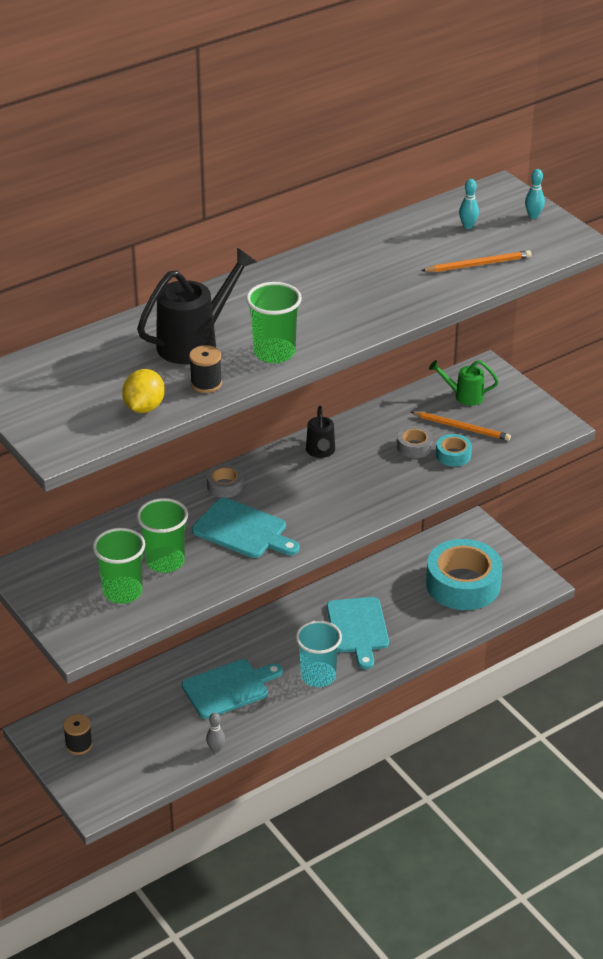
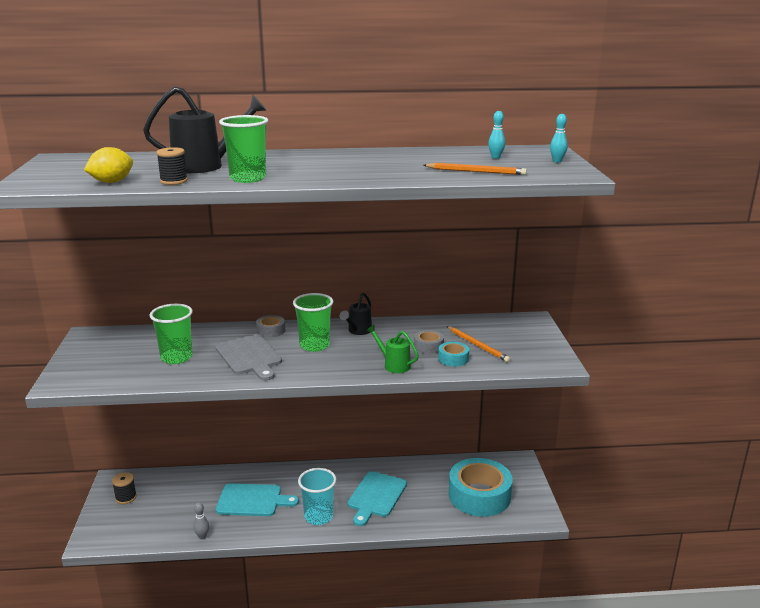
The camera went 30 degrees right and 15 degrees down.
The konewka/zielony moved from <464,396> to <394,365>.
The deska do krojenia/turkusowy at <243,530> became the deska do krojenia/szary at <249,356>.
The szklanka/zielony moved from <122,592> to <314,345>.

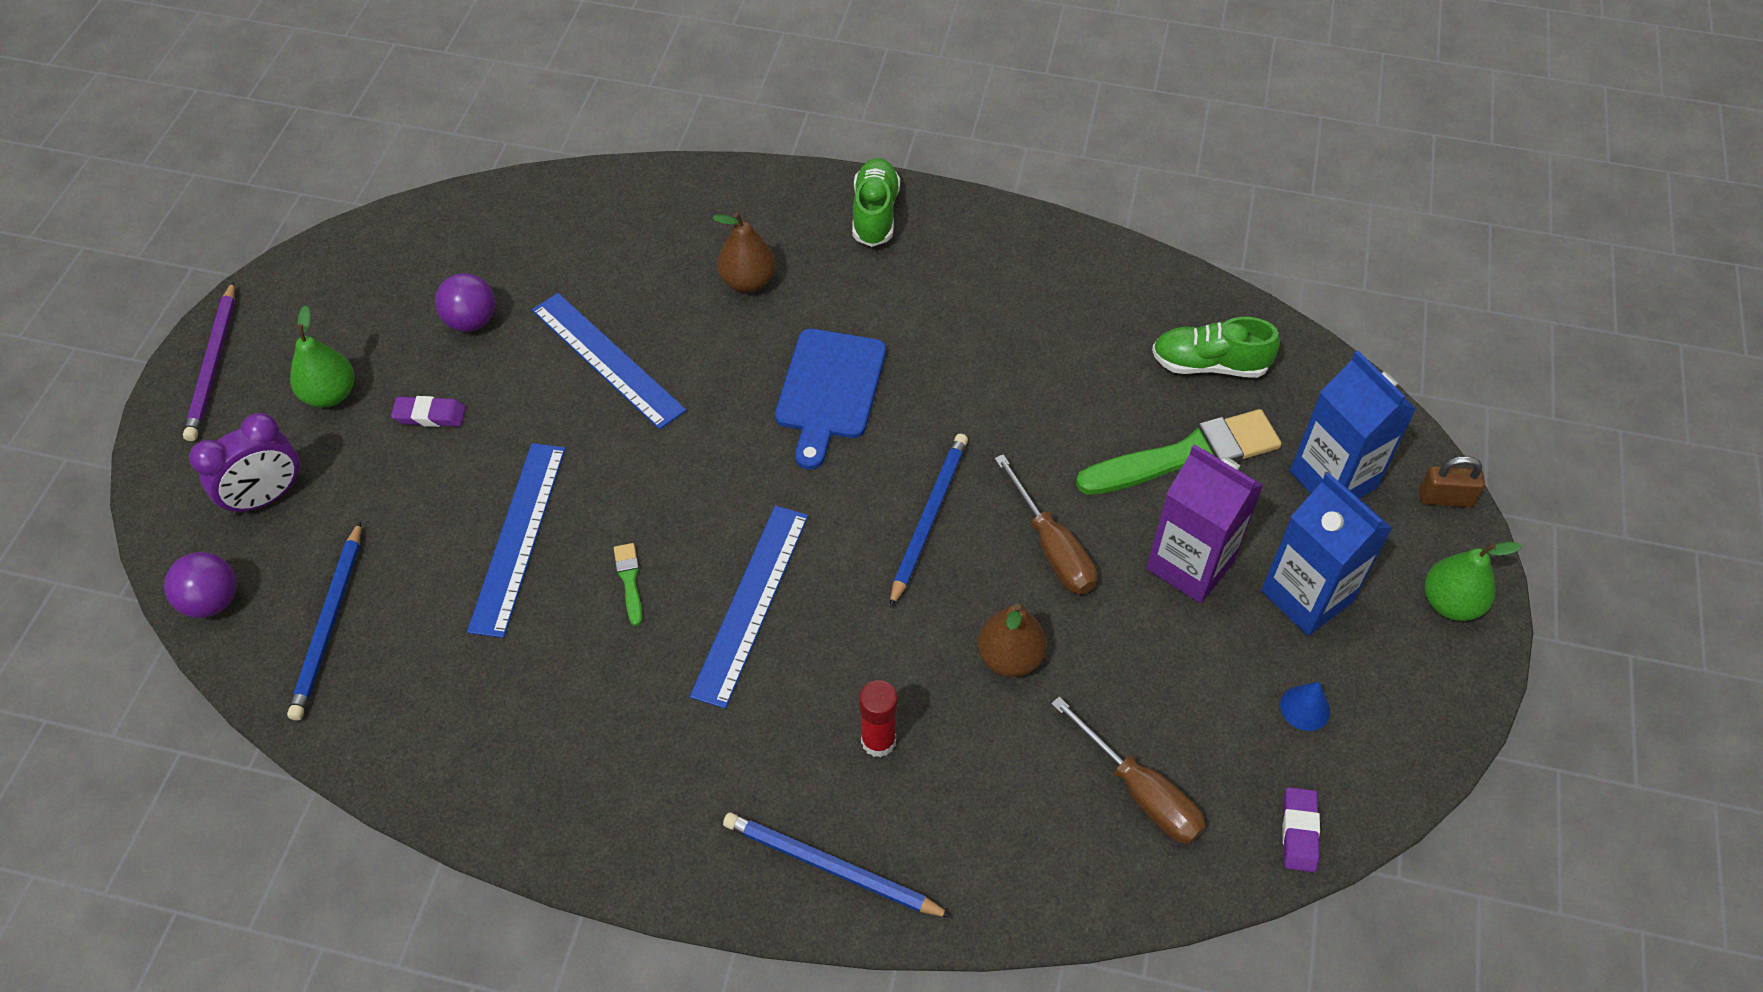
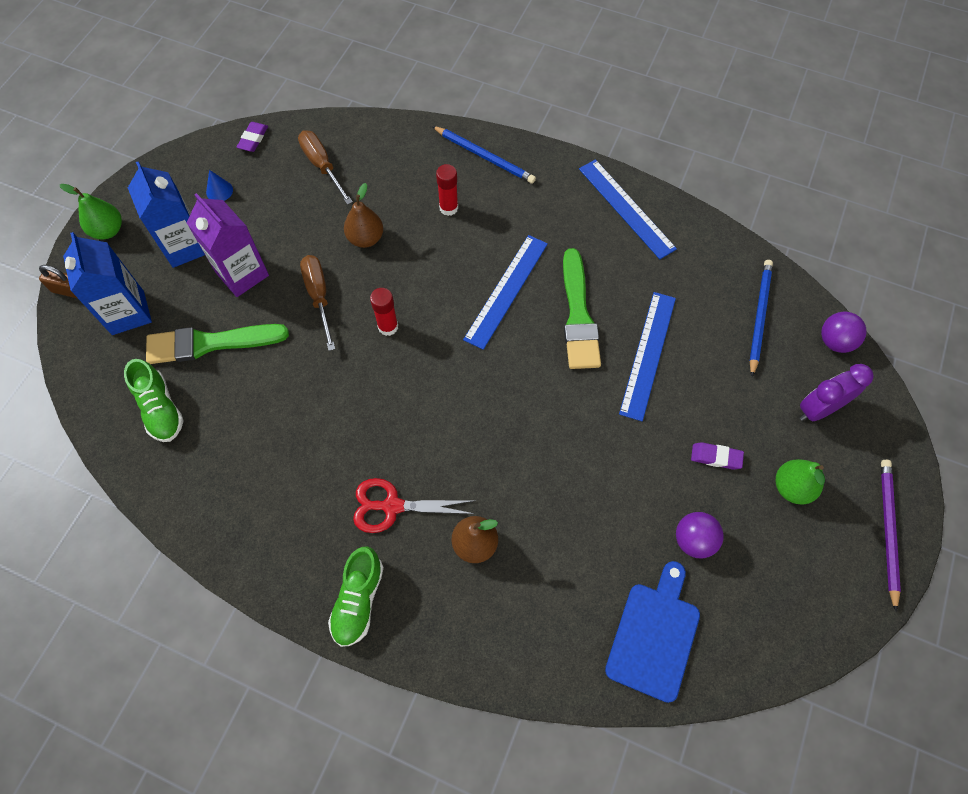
The camera went 170 degrees left and 10 degrees up.
The linijka/niebieski moved from <607,359> to <626,208>.
The but/zielony at <1209,364> turned 45 degrees clockwise.
The deska do krojenia/niebieski moved from <829,390> to <654,635>.
The ołówek/niebieski at <928,518> was replaced by the klej w sztyfcie/czerwony at <388,327>.
The pędzel/zielony at <629,580> changed to 2.39 times the size.
The nożyczki/czerwony at <392,506> appeared.

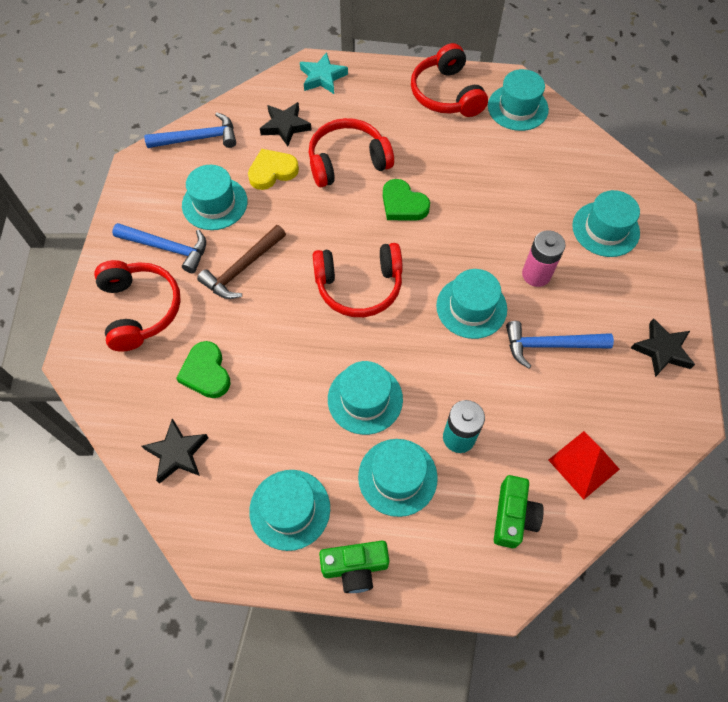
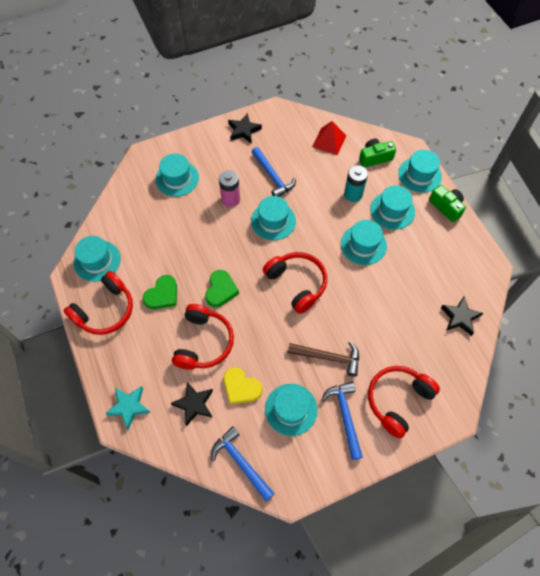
The camera went 120 degrees left and 0 degrees up.
The słuchawki/czerwony at <347,161> turned 120 degrees counterclockwise.
The serce/zielony moved from <206,372> to <162,295>.
The kapelusz/turkusowy moved from <290,509> to <419,175>.

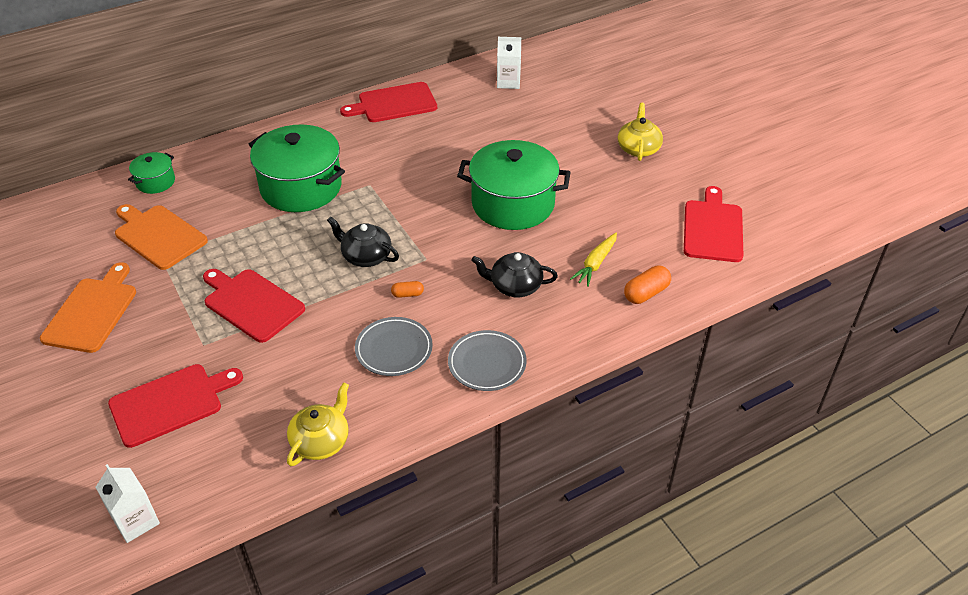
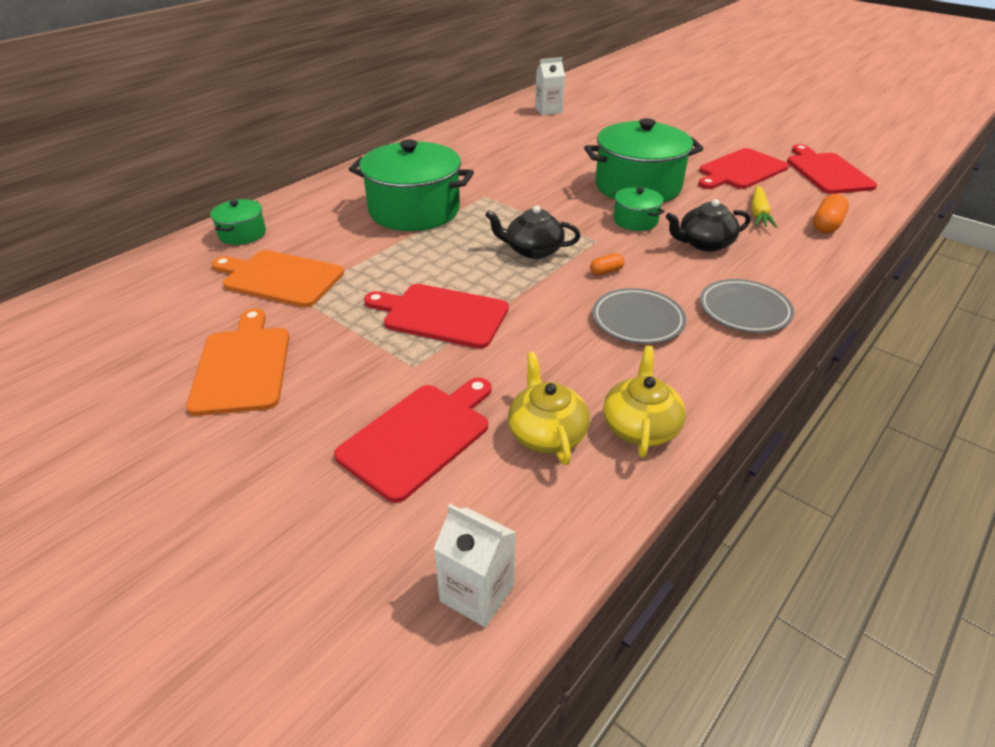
The camera went 20 degrees left and 5 degrees down.
The deska do krojenia/czerwony moved from <394,103> to <741,170>.
The imbryk/żółty moved from <638,148> to <546,433>.
The garnek/zielony at <635,220> appeared.

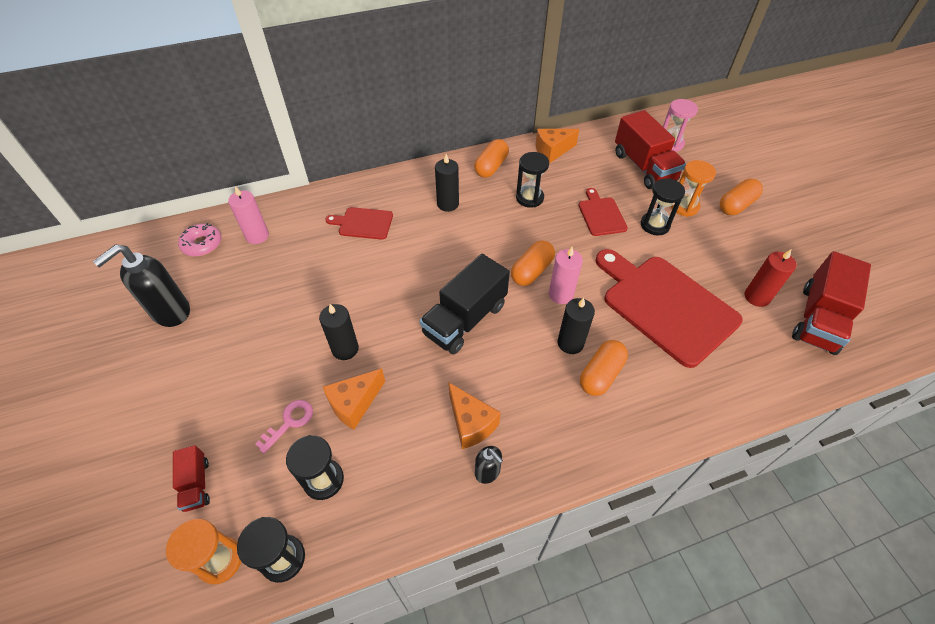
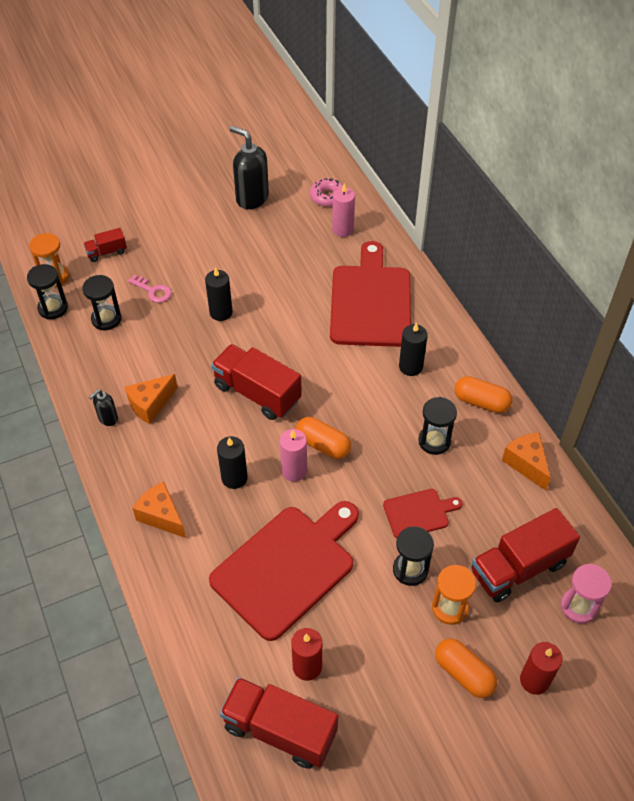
The camera went 85 degrees right and 0 degrees up.
The deska do krojenia/czerwony at <363,223> changed to 2.05 times the size.
The ciężarówka/czarny at <465,319> became the ciężarówka/czerwony at <257,393>.
The kapsułka/pomarańczowy at <600,374> disappeared.
The ser/pomarańczowy moved from <354,404> to <161,516>.
The świeca/czerwony at <534,680> appeared.

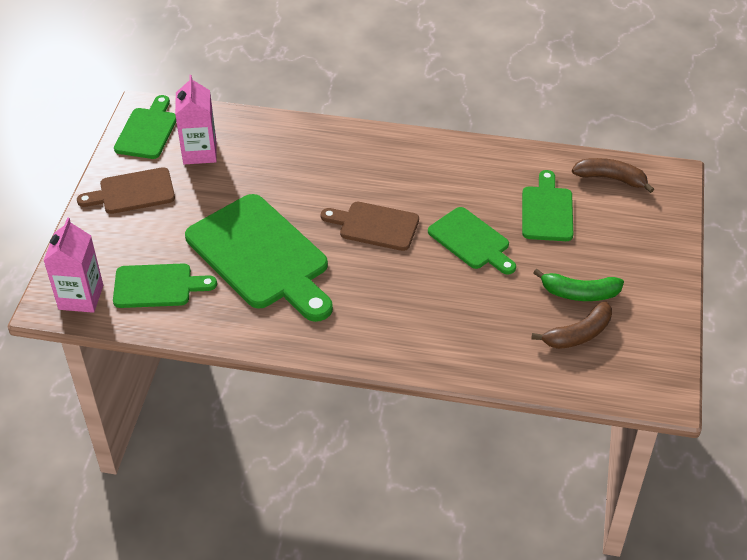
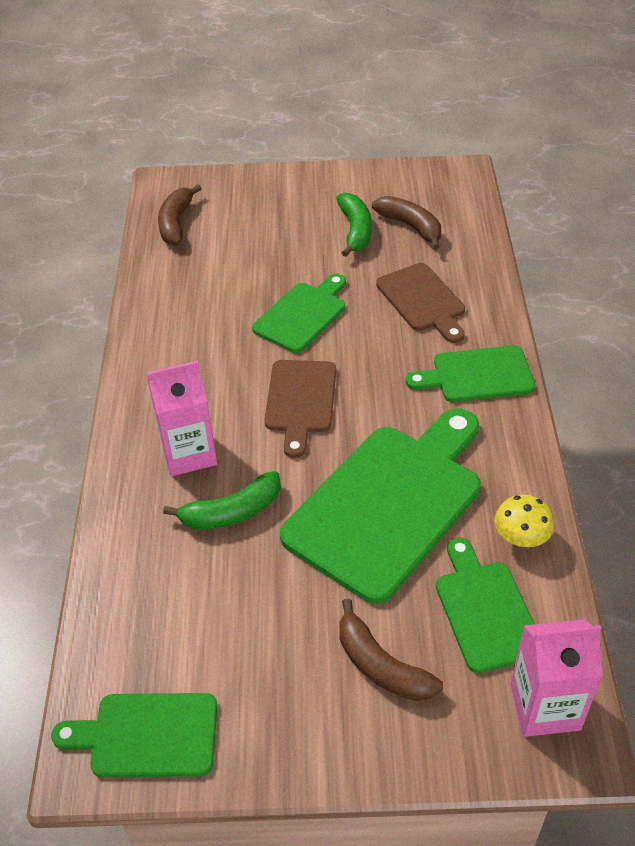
The camera went 100 degrees left and 0 degrees up.
The karton mleka/różowy moved from <200,152> to <189,453>.
The deska do krojenia/brązowy moved from <133,192> to <422,300>.
The deska do krojenia/zielony moved from <547,211> to <477,375>.
The banan/zielony at <231,512> appeared.
The grzyb/żółty at <521,537> appeared.
The banan/brązowy at <381,665> appeared.

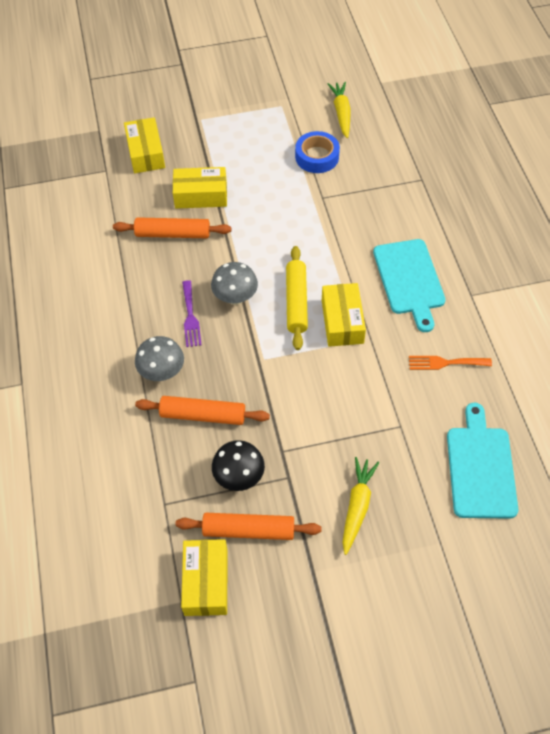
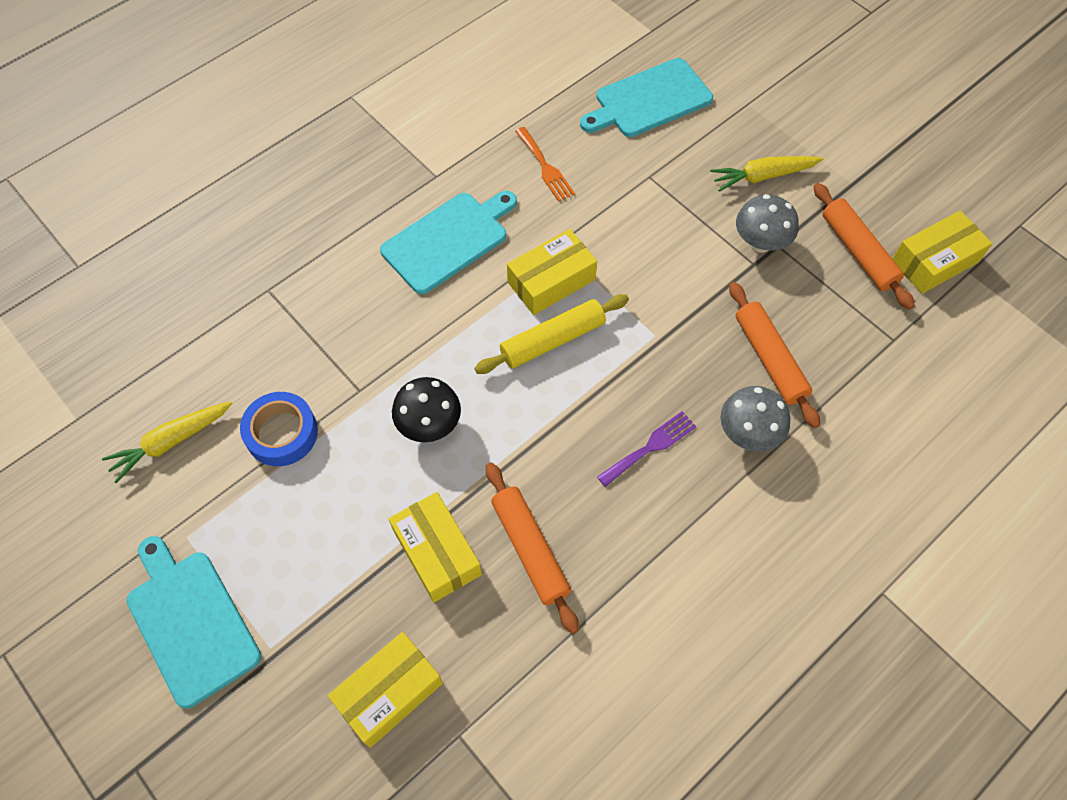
The camera went 120 degrees left and 5 degrees up.
The grzyb/szary moved from <235,297> to <760,243>.
The grzyb/czarny moved from <239,477> to <429,425>.
The deska do krojenia/turkusowy at <190,622> appeared.

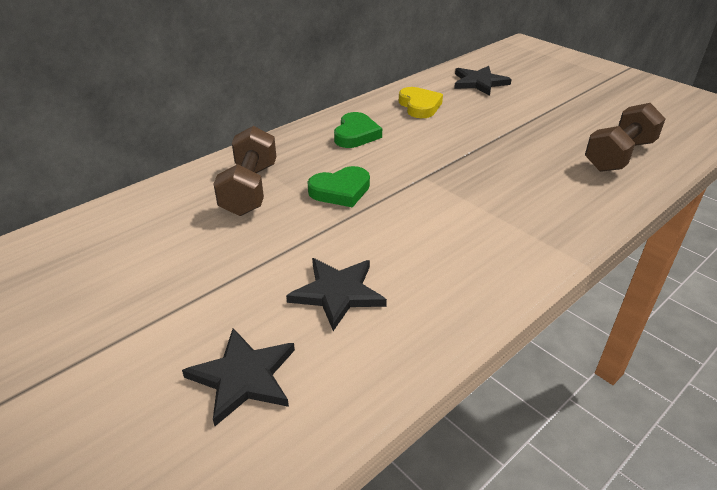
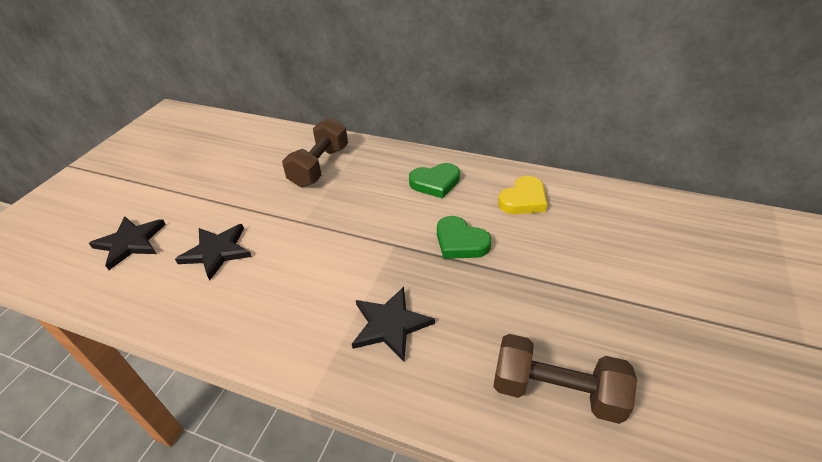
The camera went 65 degrees right and 5 degrees up.
The gwiazda/czarny moved from <479,82> to <390,325>.
The hantel/brązowy at <249,189> turned 45 degrees counterclockwise.
The serce/zielony moved from <340,191> to <460,242>.

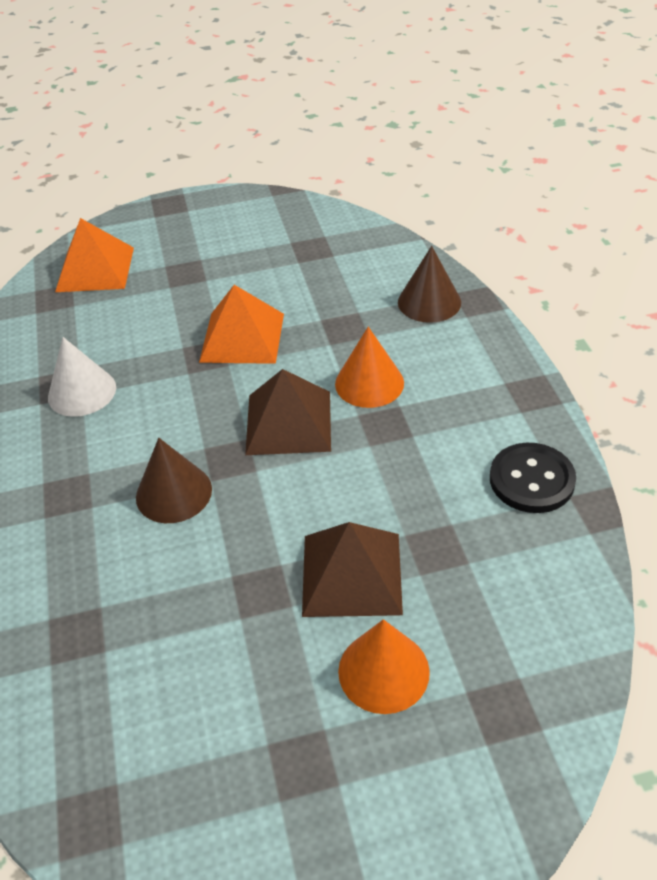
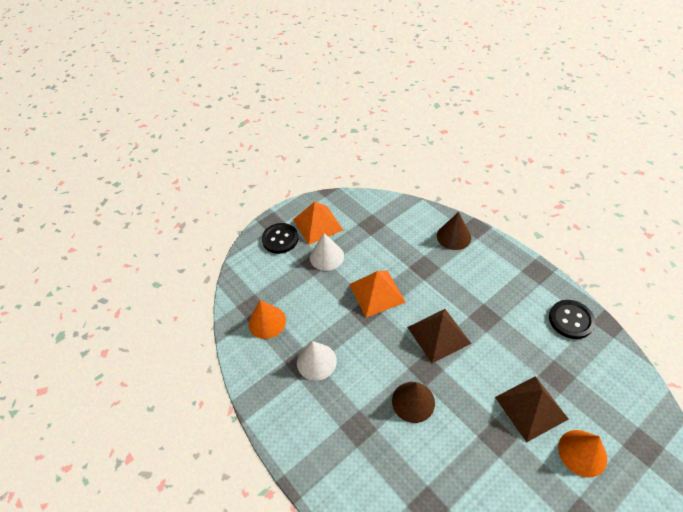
The camera went 25 degrees left and 5 degrees up.
The piramida/pomarańczowy moved from <95,269> to <318,224>.
The stożek/pomarańczowy moved from <369,383> to <267,322>.
The guzik/czarny at <280,239> appeared.
The stożek/biały at <326,256> appeared.

